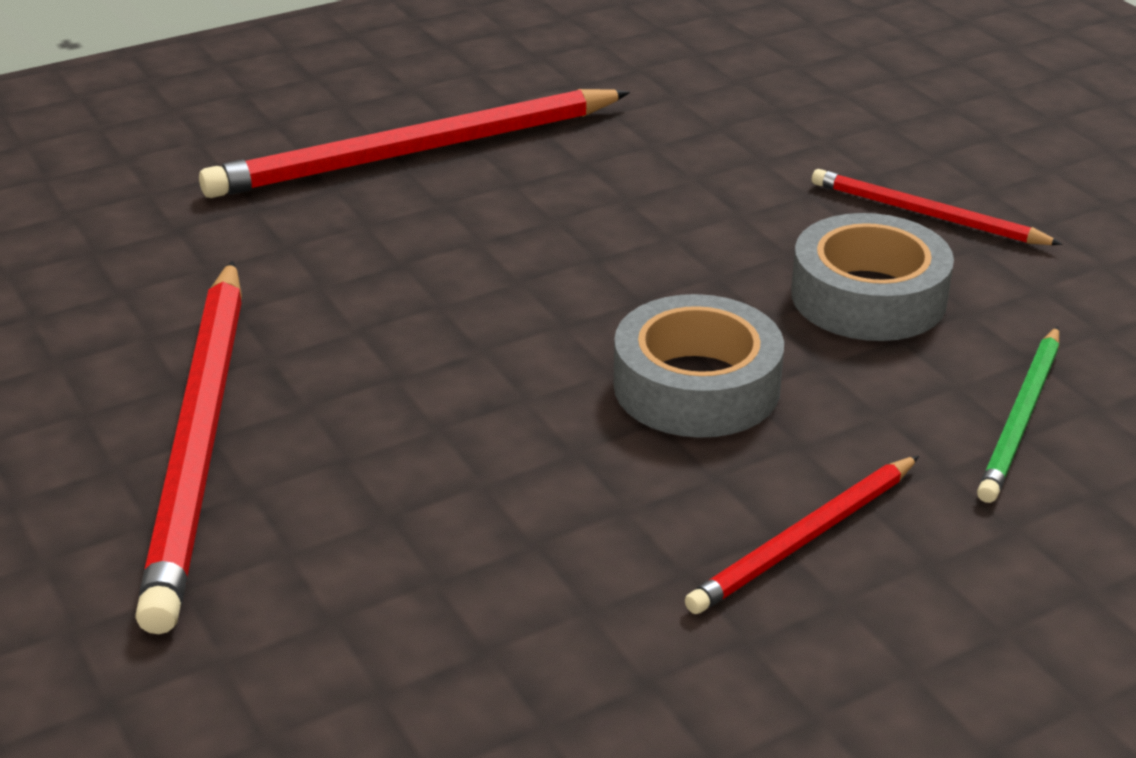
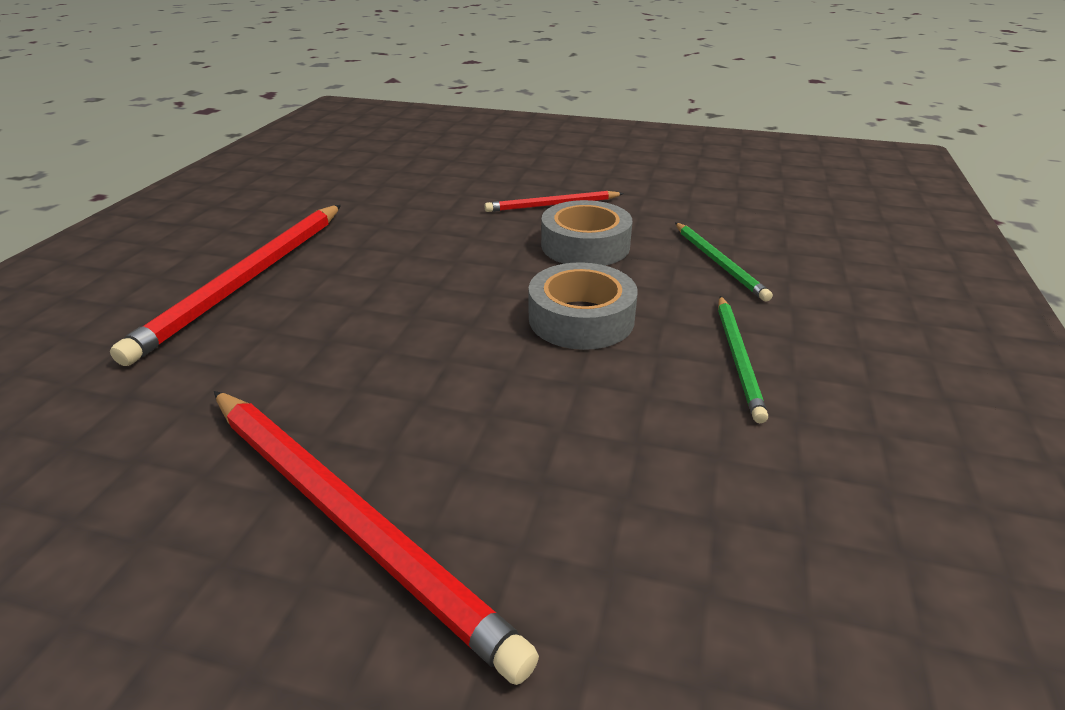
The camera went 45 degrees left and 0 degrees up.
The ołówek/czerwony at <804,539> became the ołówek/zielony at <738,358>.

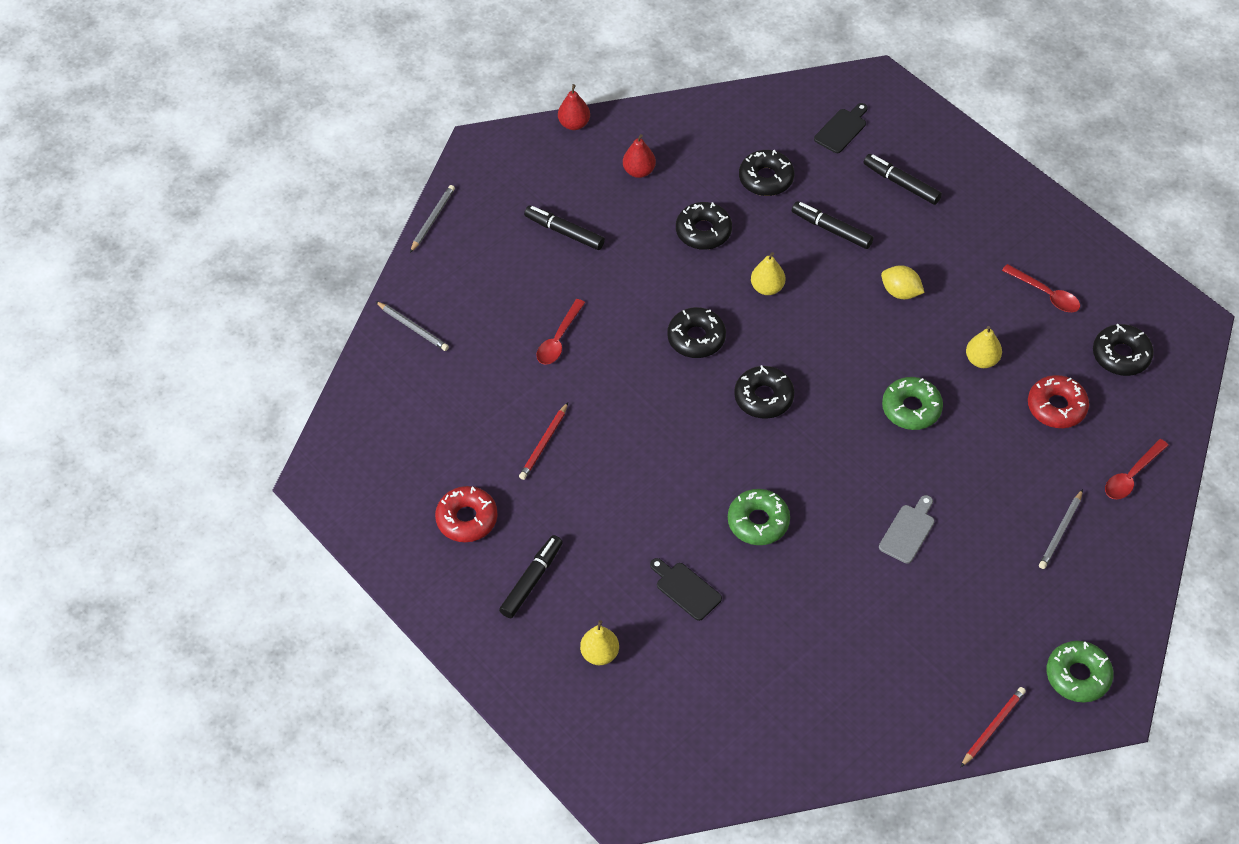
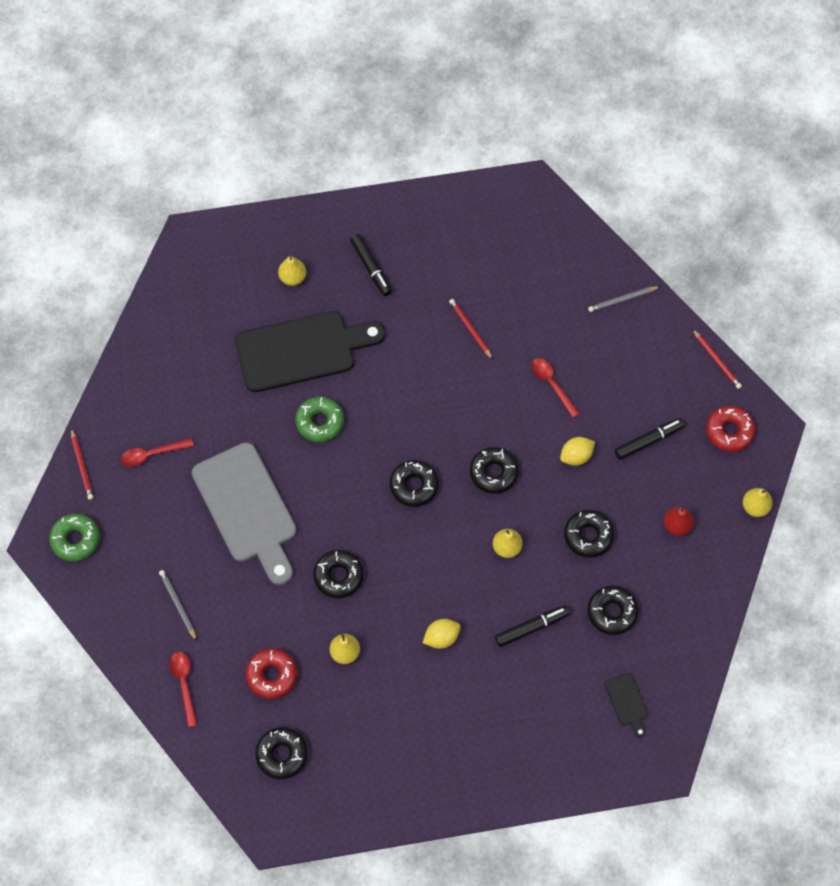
The camera went 120 degrees right and 10 degrees up.
The gruszka/czerwony at <574,124> became the gruszka/żółty at <755,507>.
The flamaster/czarny at <901,184> disappeared.
The ołówek/szary at <432,219> became the ołówek/czerwony at <716,360>.
The łyżka/czerwony moved from <1046,294> to <152,454>.
The donut/zielony at <911,408> became the donut/czarny at <338,576>.
The donut/czerwony moved from <467,519> to <729,431>.
The deska do krojenia/szary at <908,531> changed to 2.43 times the size.
The deska do krojenia/czarny at <686,589> changed to 2.43 times the size.
The cytryna/żółty at <576,456> appeared.

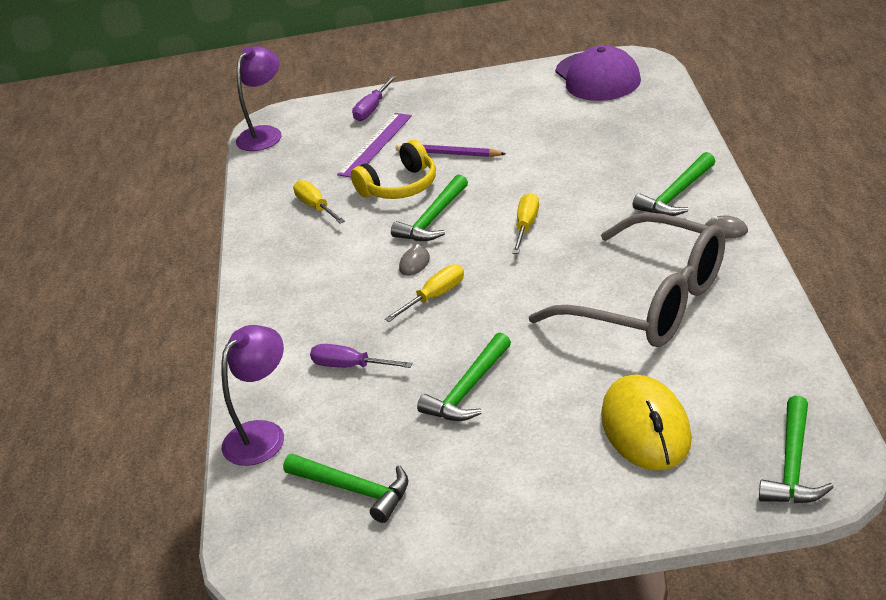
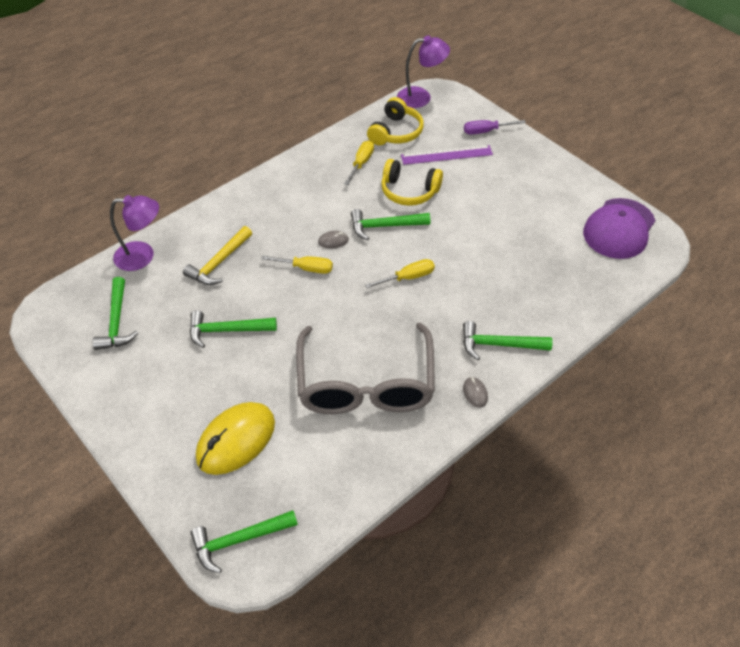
The camera went 50 degrees right and 15 degrees up.
The ołówek/fioletowy at <448,154> disappeared.
The śrubokręt/fioletowy at <349,366> was replaced by the młotek/żółty at <219,262>.
The słuchawki/żółty at <396,132> appeared.

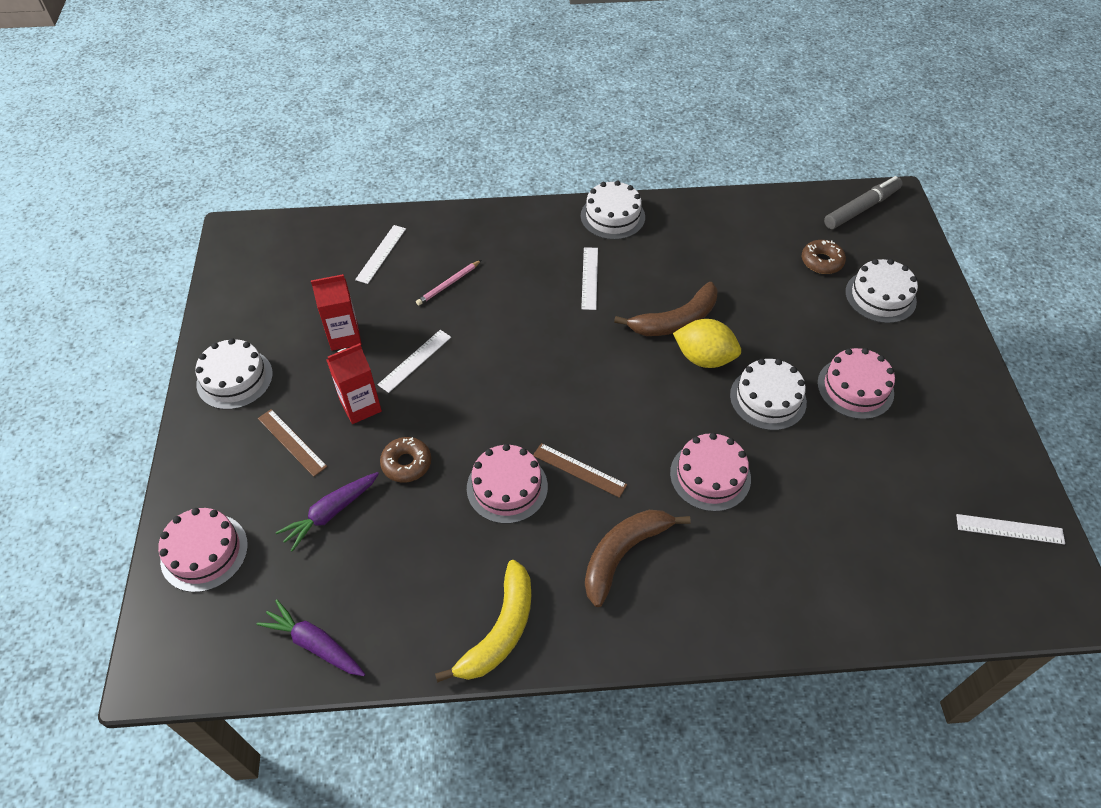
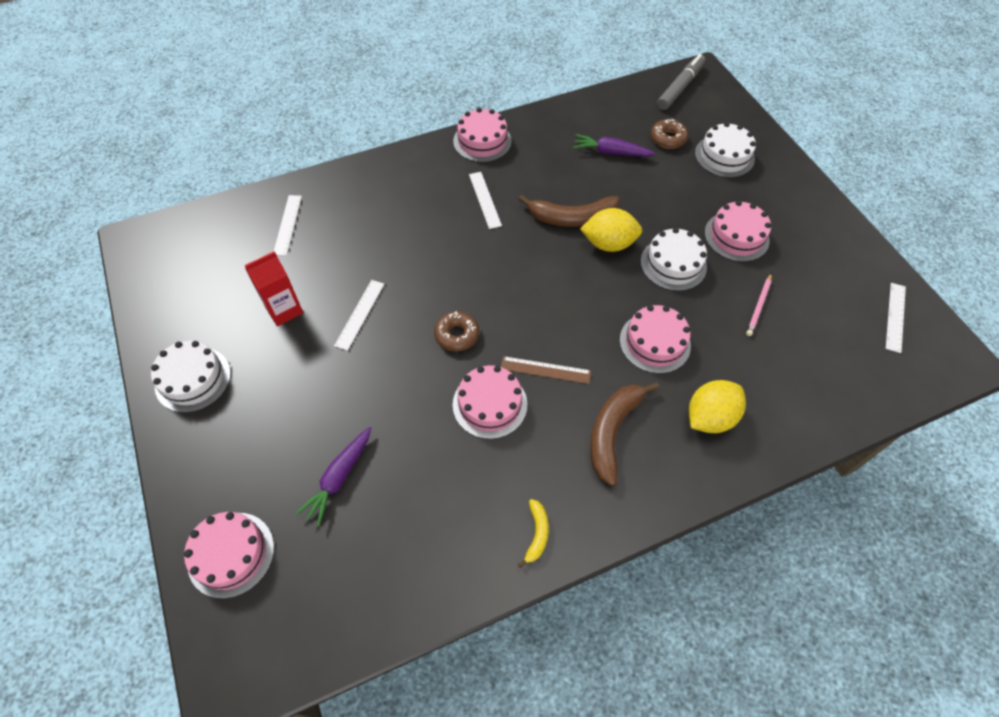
The camera went 20 degrees left and 5 degrees up.
The tort/biały at <612,216> became the tort/różowy at <482,141>.
The ołówek/różowy moved from <449,284> to <759,306>.
The banan/brązowy at <675,321> turned 45 degrees clockwise.
The karton mleka/czerwony at <361,406> disappeared.
The linijka/brązowy at <291,442> disappeared.
The donut/brązowy moved from <406,463> to <457,335>.
The linijka/biały at <1009,529> turned 60 degrees counterclockwise.
The banan/żółty at <500,630> changed to 0.52 times the size.
The marchewka/fioletowy moved from <314,644> to <610,152>.
The cytryna/żółty at <709,417> appeared.

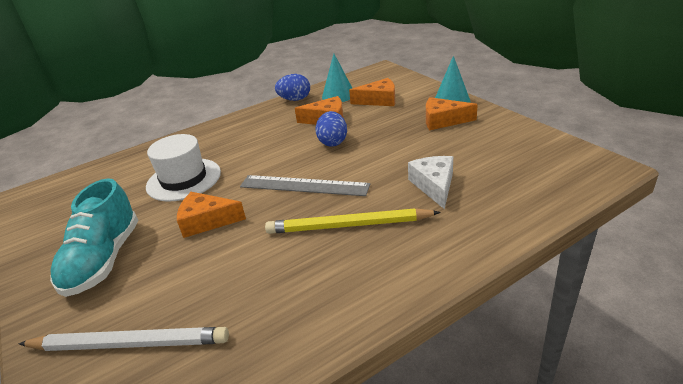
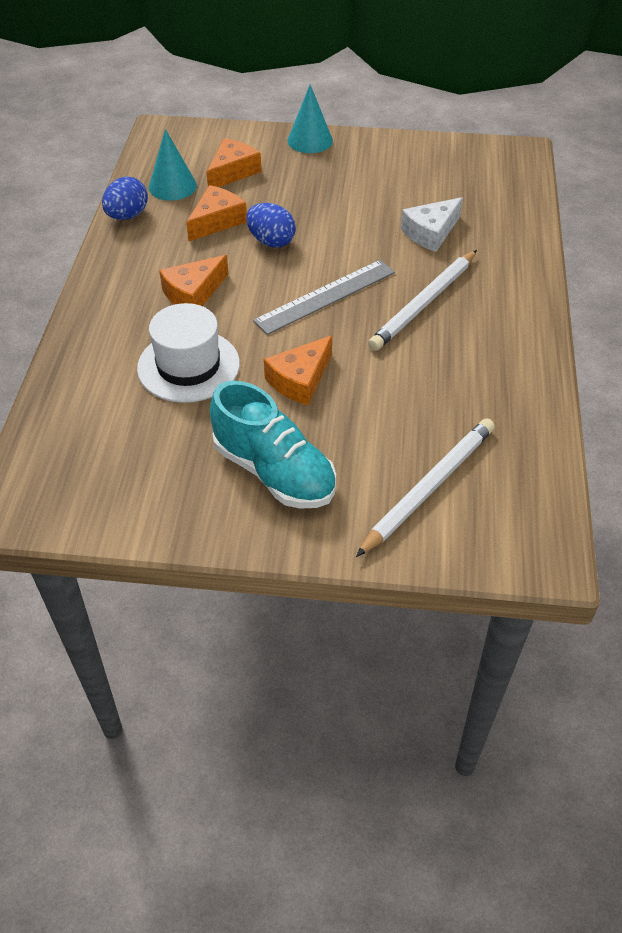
The camera went 55 degrees left and 15 degrees up.
The ser/pomarańczowy moved from <443,121> to <193,293>.
The ser/biały at <434,185> turned 75 degrees counterclockwise.
The ołówek/żółty at <348,225> became the ołówek/biały at <424,303>.

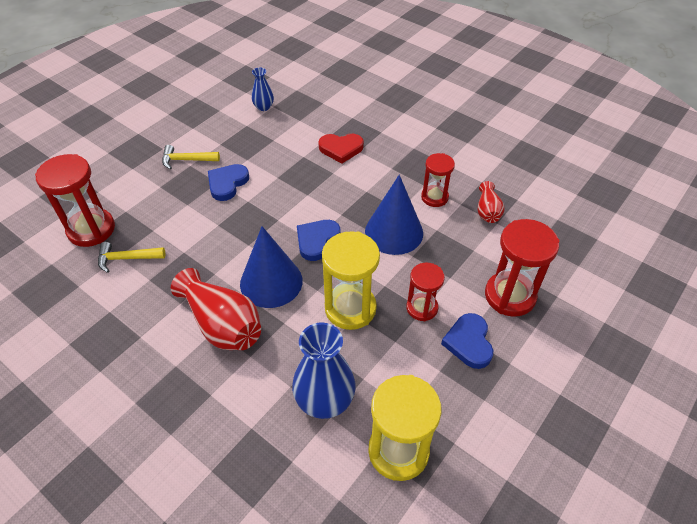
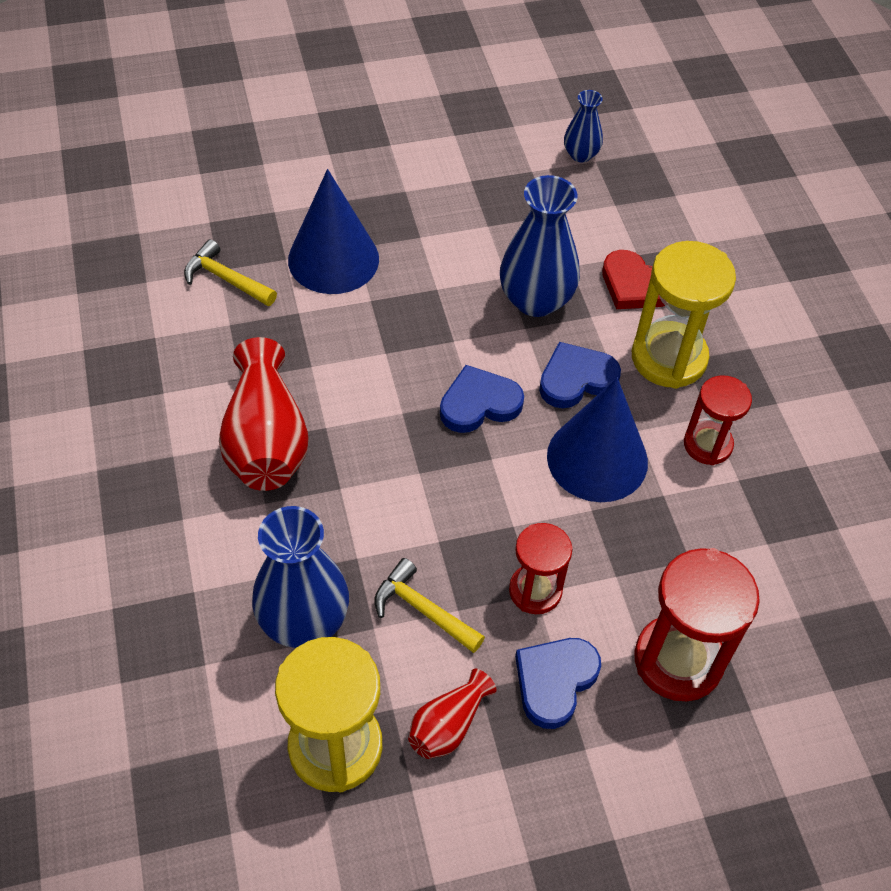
The camera went 35 degrees right and 5 degrees up.
The młotek/żółty moved from <186,160> to <422,609>.
The klepsydra/czerwony at <91,229> disappeared.
The serce/niebieski moved from <227,183> to <576,379>.
The wazon/czerwony moved from <487,211> to <448,725>.
The stożek/niebieski moved from <271,282> to <333,259>.
The klepsydra/żółty moved from <350,308> to <668,358>.
The wazon/niebieski at <535,300> appeared.

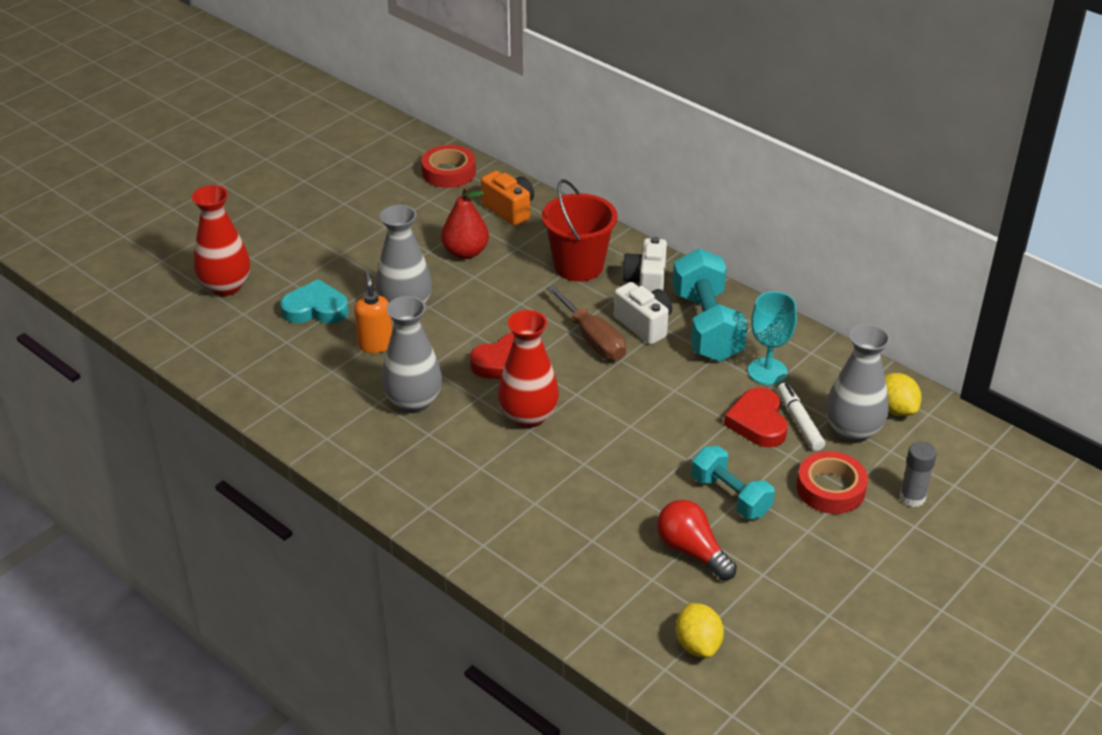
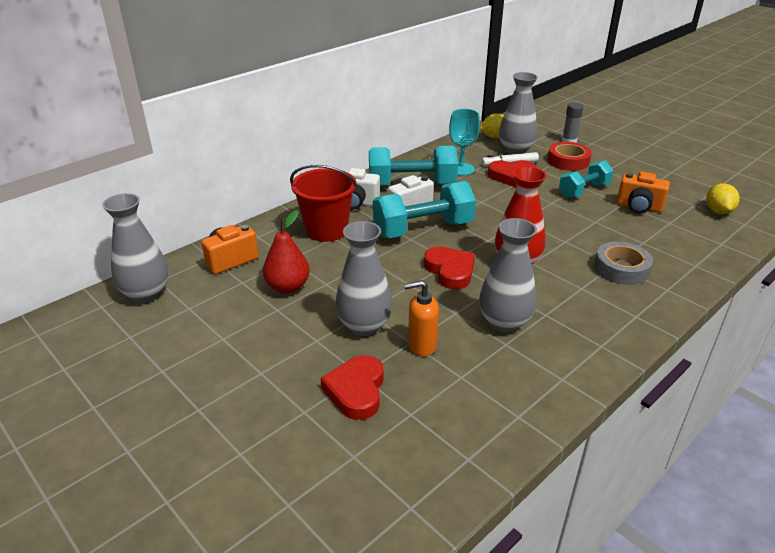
The camera went 85 degrees left and 5 degrees down.
The taśma klejąca/czerwony at <449,172> was replaced by the wazon/szary at <146,294>.
The wazon/czerwony at <226,286> disappeared.
The serce/turkusowy at <315,309> became the serce/czerwony at <356,390>.
The śrubokręt/brązowy at <593,339> was replaced by the hantel/turkusowy at <423,229>.
The żarówka/czerwony at <692,551> was replaced by the aparat fotograficzny/pomarańczowy at <638,207>.
The cytryna/żółty at <698,645> turned 75 degrees counterclockwise.
The taśma klejąca/szary at <621,268> appeared.

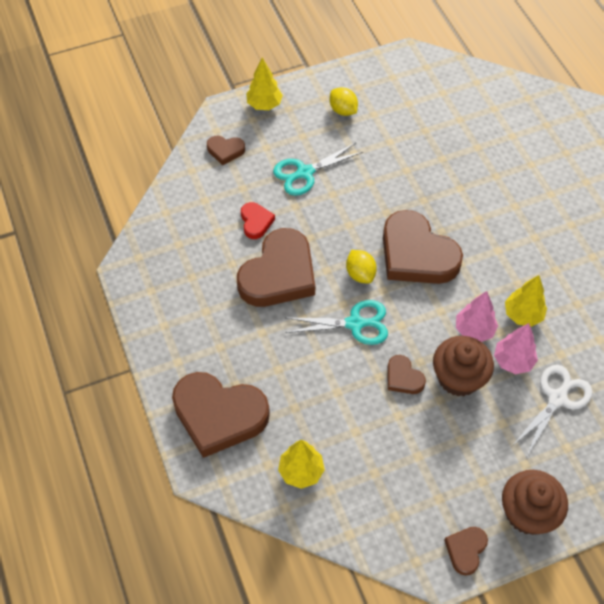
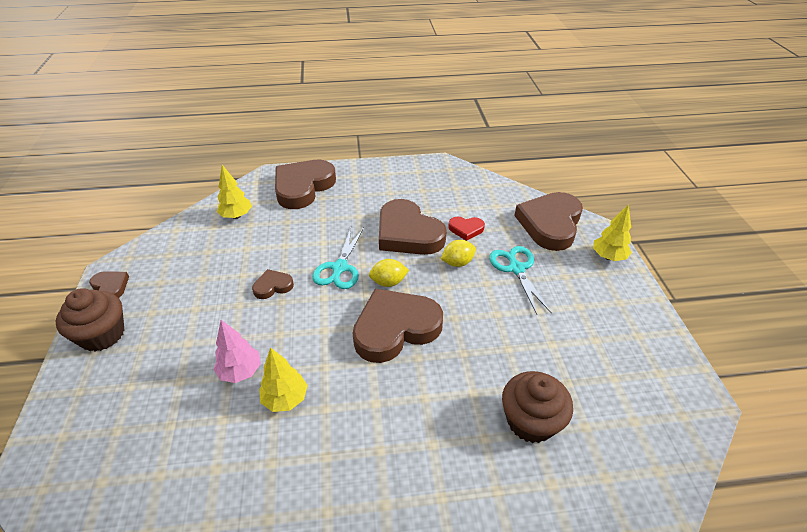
The camera went 105 degrees right and 15 degrees down.
The cytryna/żółty moved from <343,110> to <457,263>.
The serce/brązowy at <225,151> changed to 2.16 times the size.
The drzewko/różowy at <474,330> disappeared.
The muffinka/brązowy moved from <458,377> to <530,421>.
The nożyczki/biały at <557,398> disappeared.

